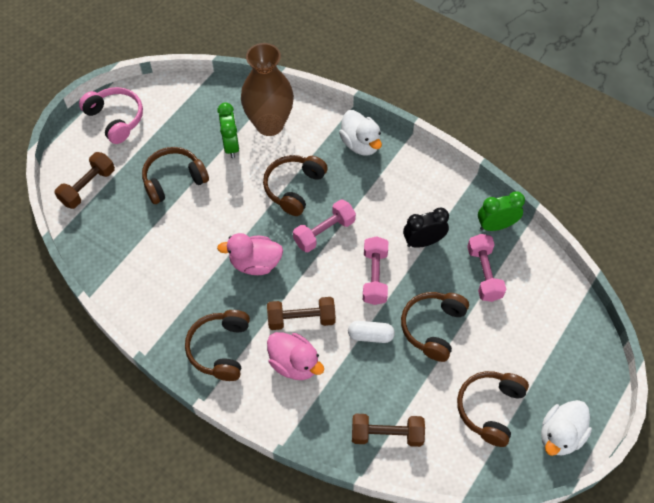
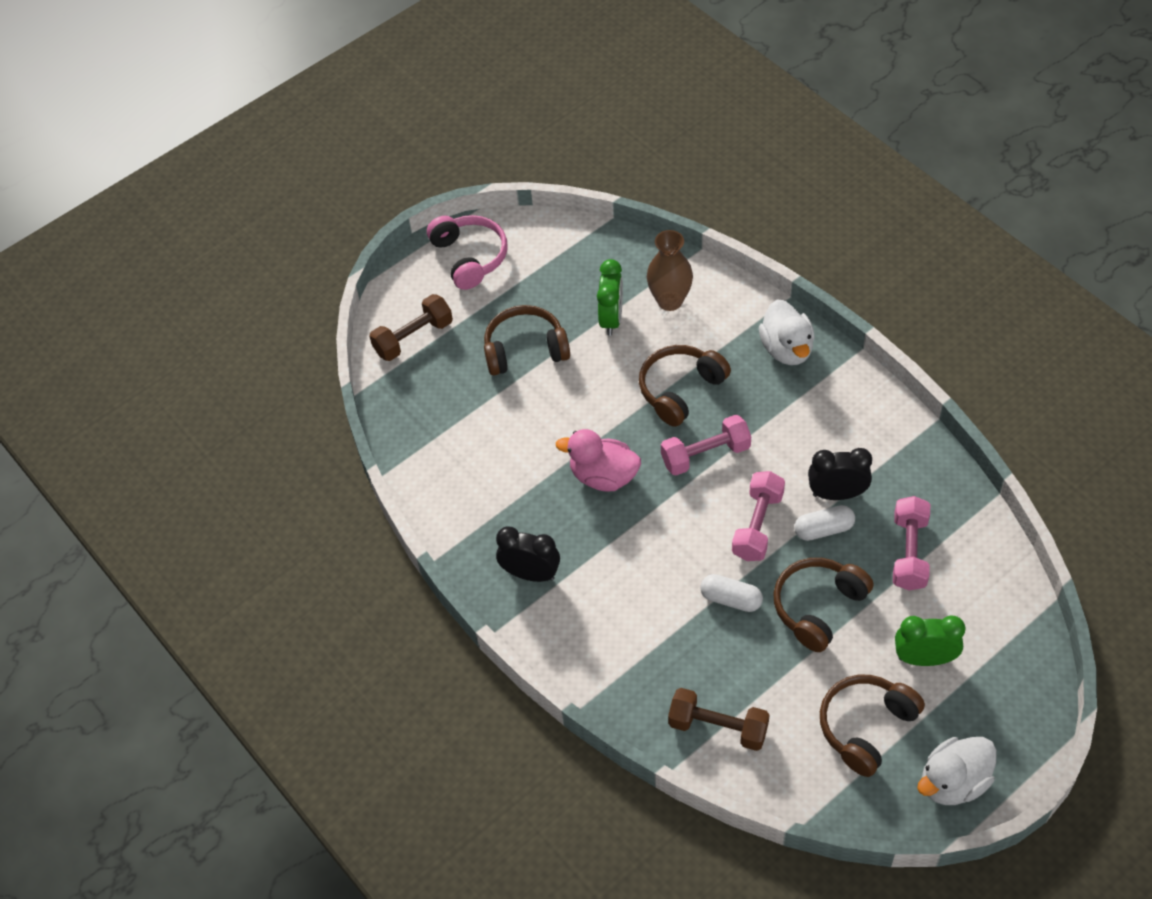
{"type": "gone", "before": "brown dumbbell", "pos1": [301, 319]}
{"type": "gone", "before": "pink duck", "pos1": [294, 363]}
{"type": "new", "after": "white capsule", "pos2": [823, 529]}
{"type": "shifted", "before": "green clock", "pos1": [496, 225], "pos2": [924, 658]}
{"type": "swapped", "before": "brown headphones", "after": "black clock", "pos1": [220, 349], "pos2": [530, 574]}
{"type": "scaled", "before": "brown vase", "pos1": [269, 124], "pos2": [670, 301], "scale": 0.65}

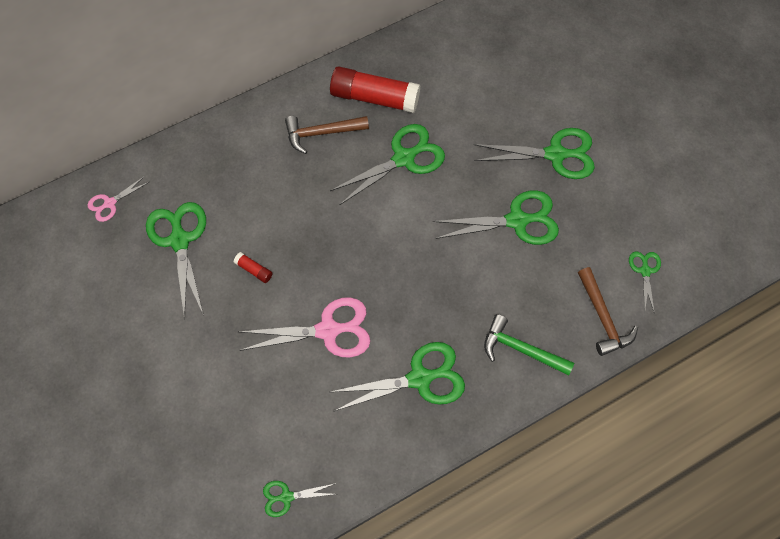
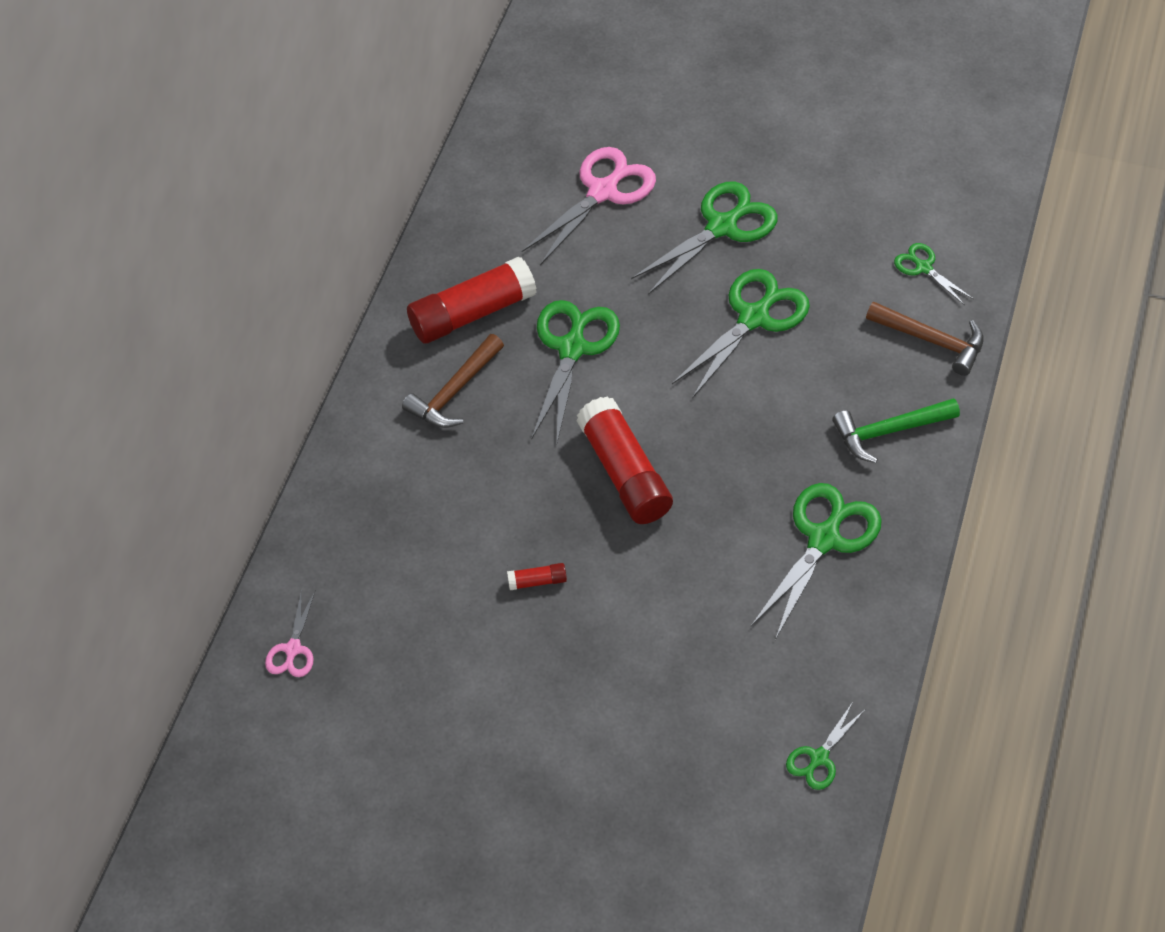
{"type": "gone", "before": "green scissors", "pos1": [179, 240]}
{"type": "new", "after": "red glue stick", "pos2": [624, 473]}
{"type": "shifted", "before": "pink scissors", "pos1": [328, 330], "pos2": [603, 191]}

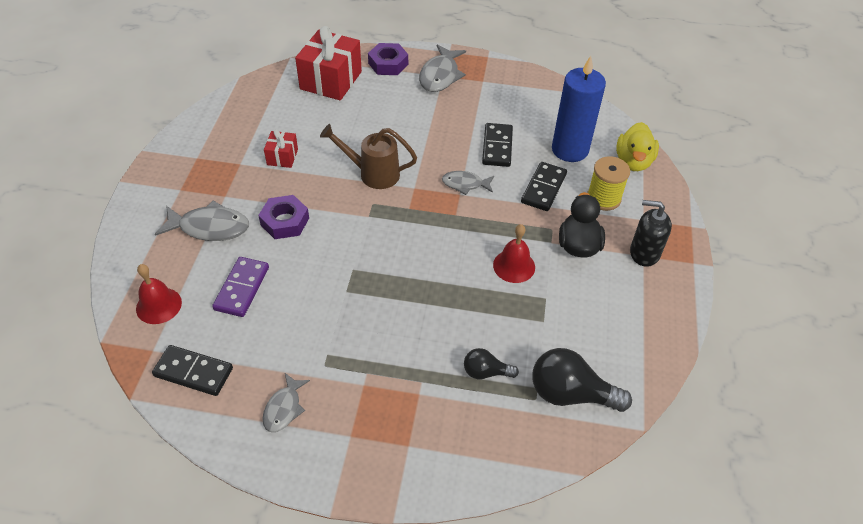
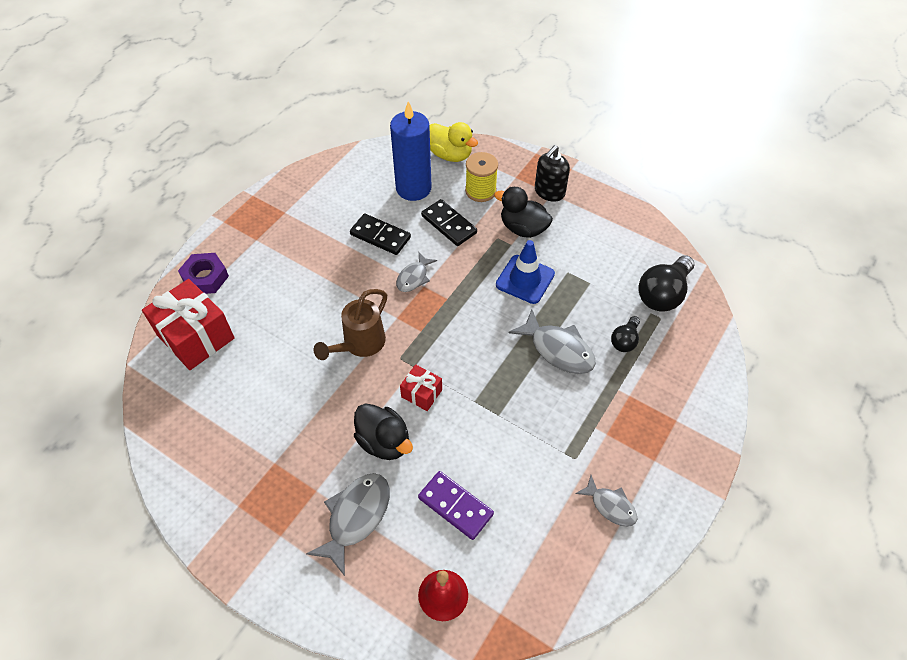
{"type": "gone", "before": "black domino", "pos1": [193, 372]}
{"type": "shifted", "before": "red gift", "pos1": [282, 157], "pos2": [421, 393]}
{"type": "shifted", "before": "grey fish", "pos1": [440, 75], "pos2": [558, 349]}
{"type": "swapped", "before": "purple nut", "after": "black duck", "pos1": [285, 221], "pos2": [384, 442]}
{"type": "swapped", "before": "red bell", "after": "blue traffic cone", "pos1": [514, 266], "pos2": [525, 279]}

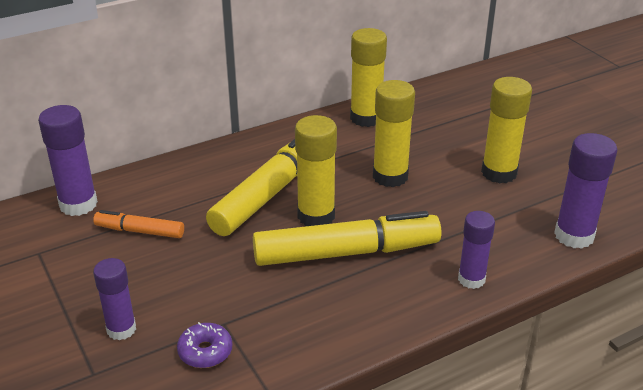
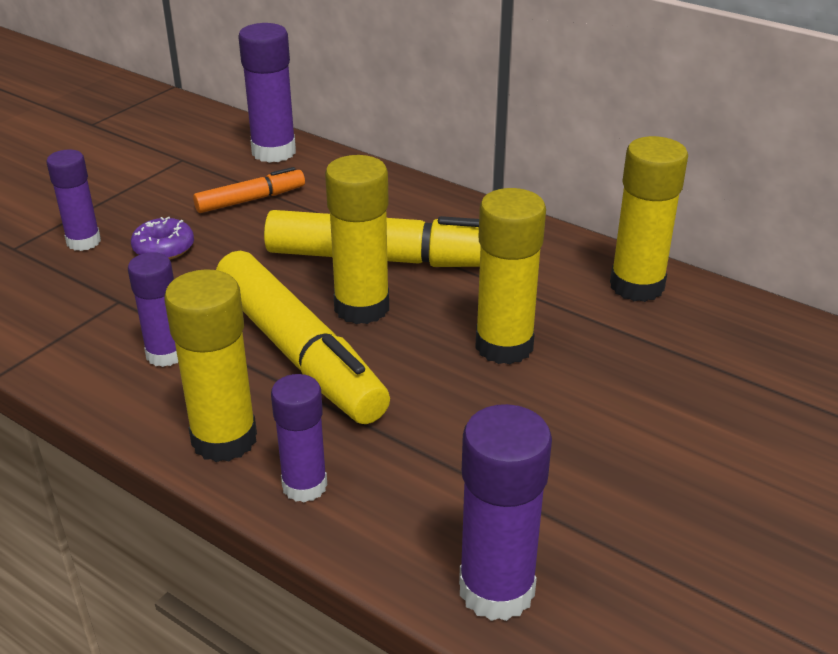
{"type": "new", "after": "purple glue stick", "pos2": [165, 354]}
{"type": "shifted", "before": "purple donut", "pos1": [205, 352], "pos2": [164, 248]}
{"type": "shifted", "before": "yellow glue stick", "pos1": [499, 173], "pos2": [224, 439]}
{"type": "rotated", "before": "orange marker", "pos1": [140, 231], "pos2": [250, 200], "turn": 75}

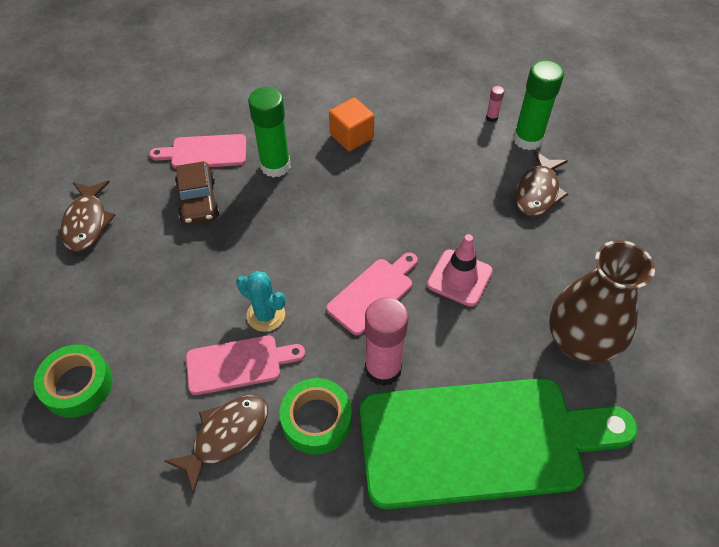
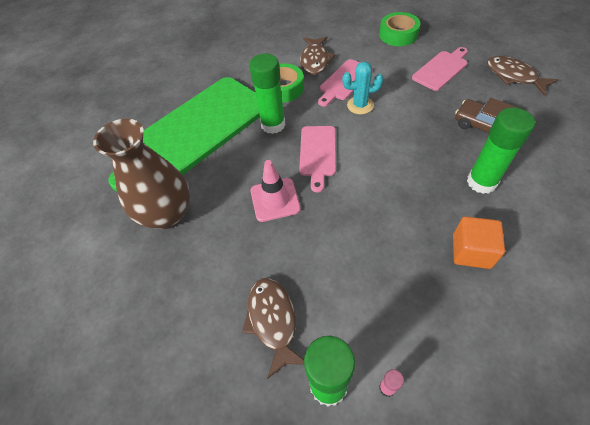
{"type": "shifted", "before": "pink cutting board", "pos1": [205, 152], "pos2": [441, 69]}
{"type": "repainted", "before": "pink glue stick", "after": "green glue stick", "pos1": [383, 369], "pos2": [273, 125]}

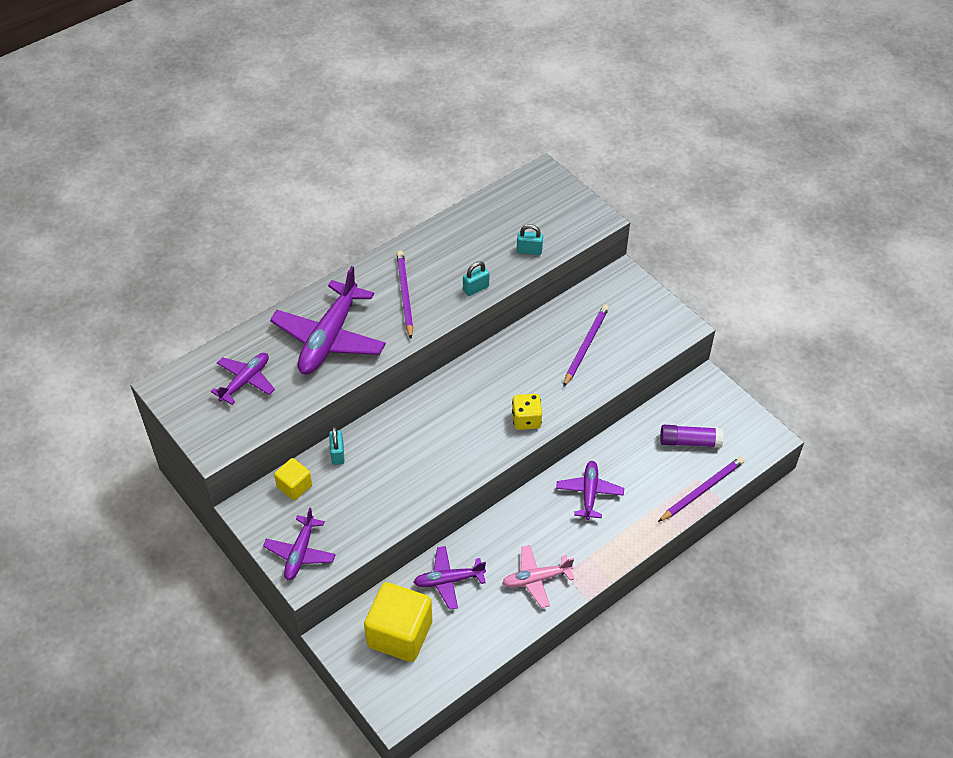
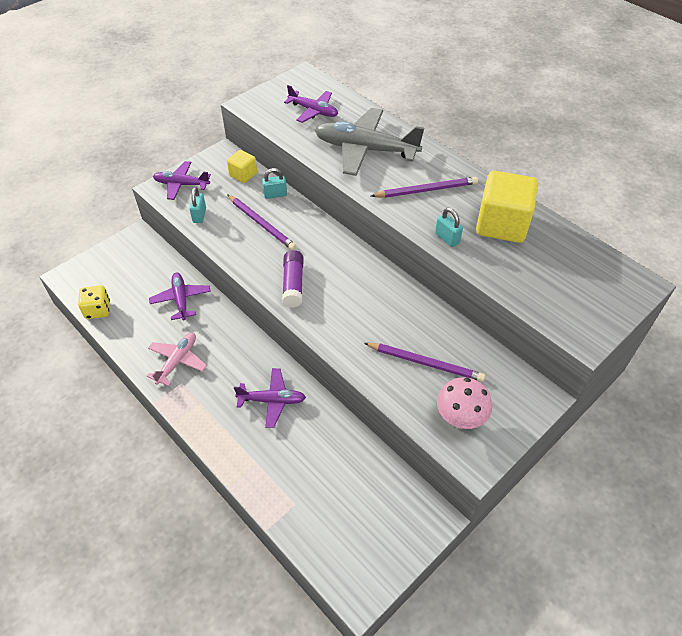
{"type": "new", "after": "pink mushroom", "pos2": [460, 419]}
{"type": "shifted", "before": "yellow cube", "pos1": [400, 634], "pos2": [501, 224]}
{"type": "shifted", "before": "yellow dice", "pos1": [526, 420], "pos2": [98, 310]}
{"type": "shifted", "before": "turquoise padlock", "pos1": [529, 251], "pos2": [199, 215]}
{"type": "shifted", "before": "purple pencil", "pos1": [702, 490], "pos2": [261, 224]}
{"type": "shifted", "before": "purple glue stick", "pos1": [689, 442], "pos2": [293, 284]}
{"type": "repainted", "before": "purple plane", "after": "grey plane", "pos1": [329, 338], "pos2": [365, 150]}
{"type": "rotated", "before": "pink plane", "pos1": [536, 579], "pos2": [177, 361], "turn": 45}

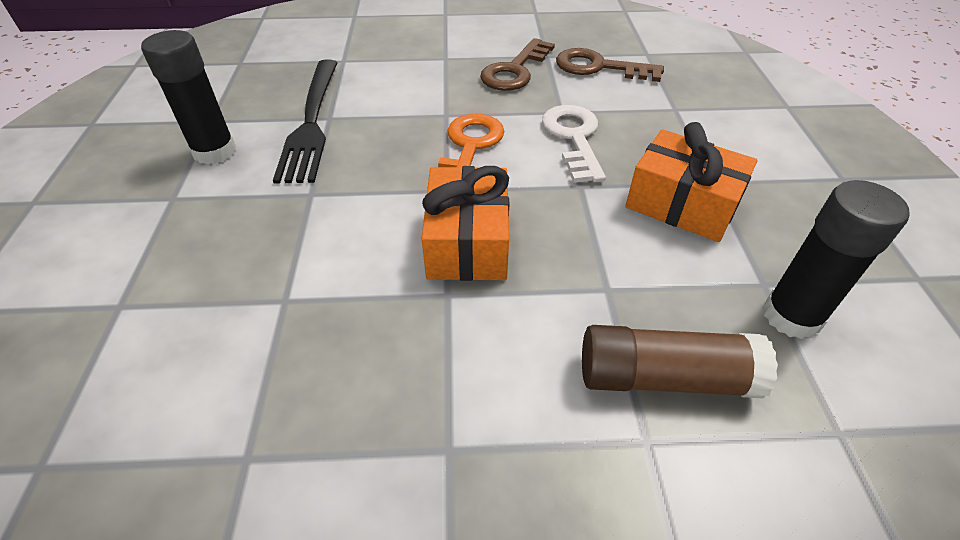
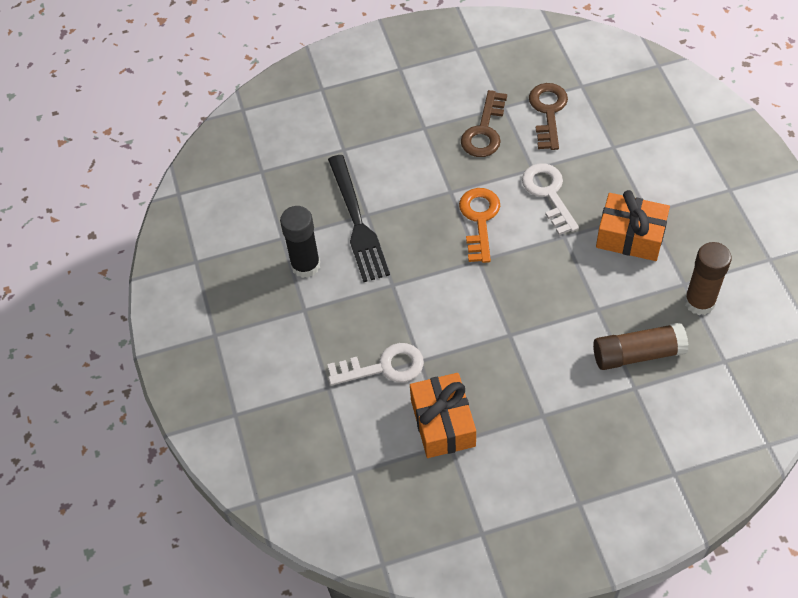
{"type": "new", "after": "white key", "pos2": [383, 367]}
{"type": "shifted", "before": "orange gift", "pos1": [468, 242], "pos2": [443, 423]}
{"type": "repainted", "before": "black glue stick", "after": "brown glue stick", "pos1": [791, 316], "pos2": [699, 302]}
{"type": "rotated", "before": "brown key", "pos1": [599, 67], "pos2": [548, 112], "turn": 90}

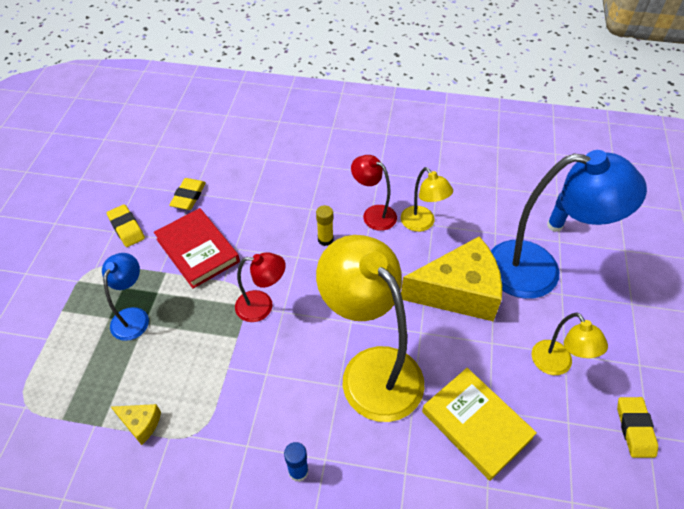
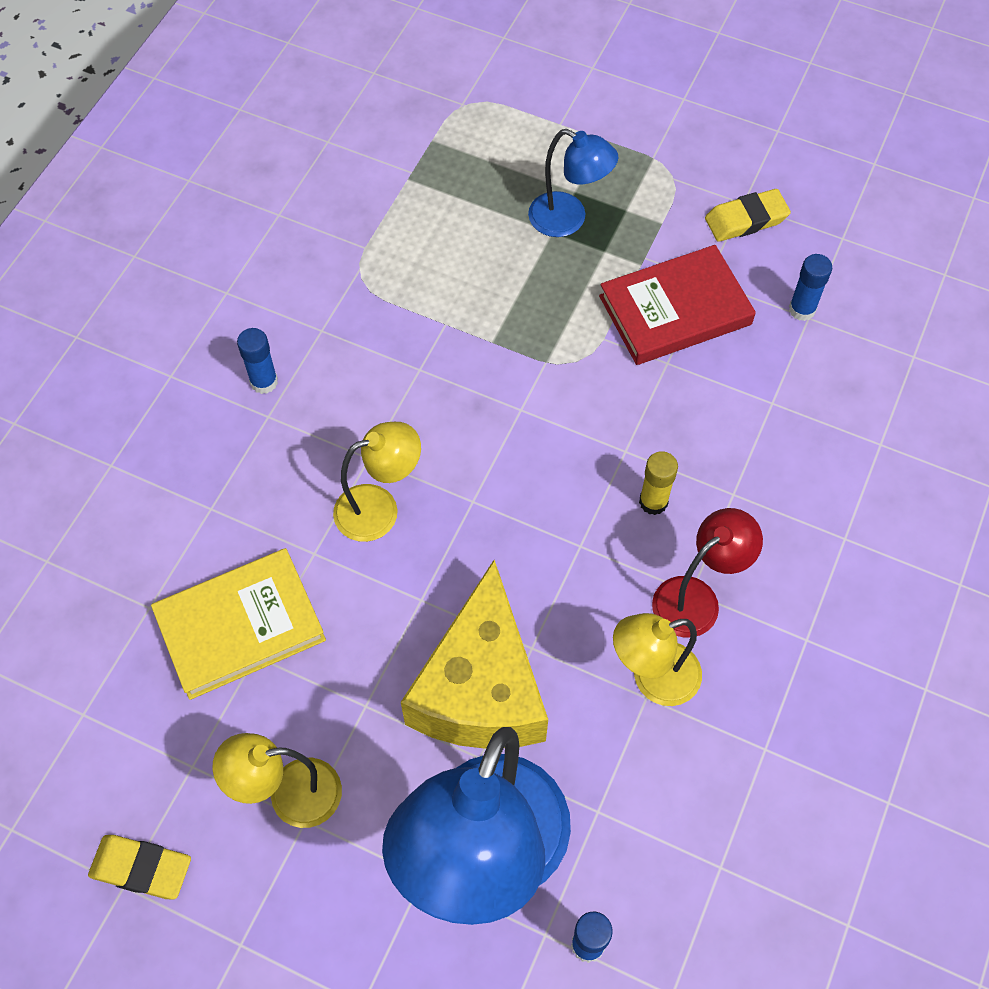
{"type": "gone", "before": "yellow cheese", "pos1": [141, 423]}
{"type": "gone", "before": "red lamp", "pos1": [262, 306]}
{"type": "swapped", "before": "yellow eraser", "after": "blue glue stick", "pos1": [188, 196], "pos2": [802, 309]}
{"type": "scaled", "before": "yellow lamp", "pos1": [371, 369], "pos2": [379, 508], "scale": 0.5}

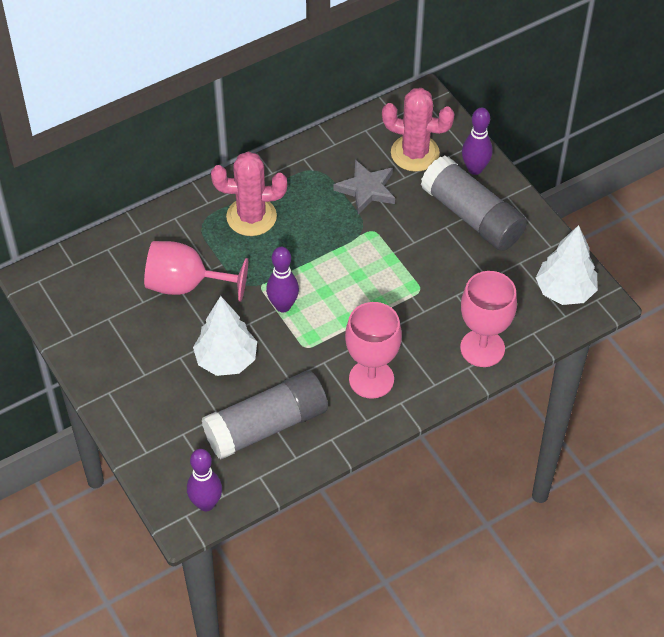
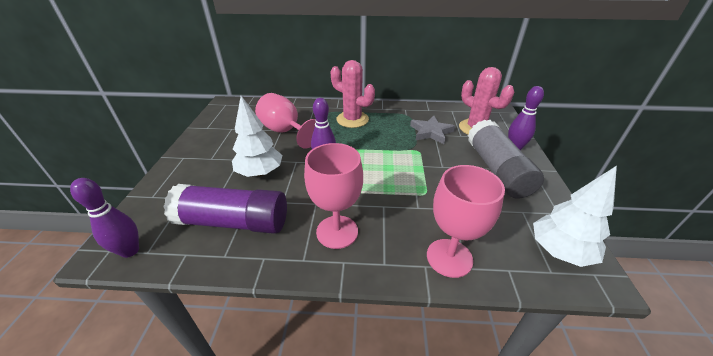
{"type": "repainted", "before": "grey glue stick", "after": "purple glue stick", "pos1": [266, 426], "pos2": [233, 222]}

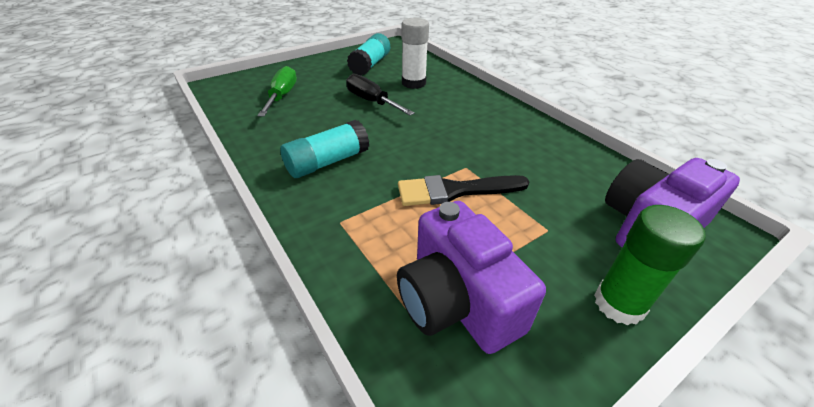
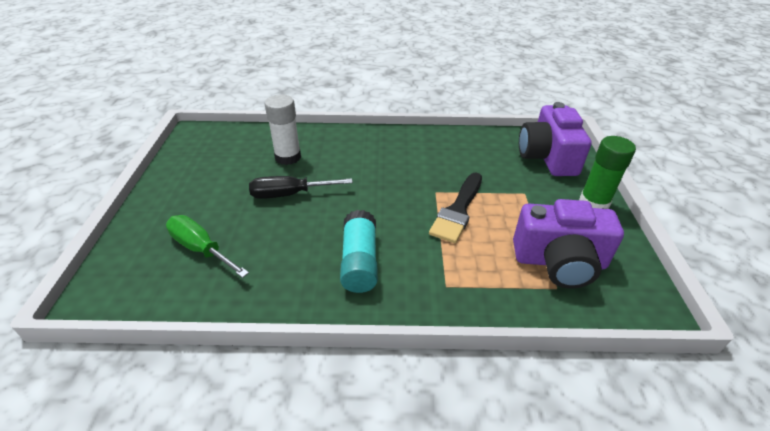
{"type": "gone", "before": "turquoise glue stick", "pos1": [370, 65]}

